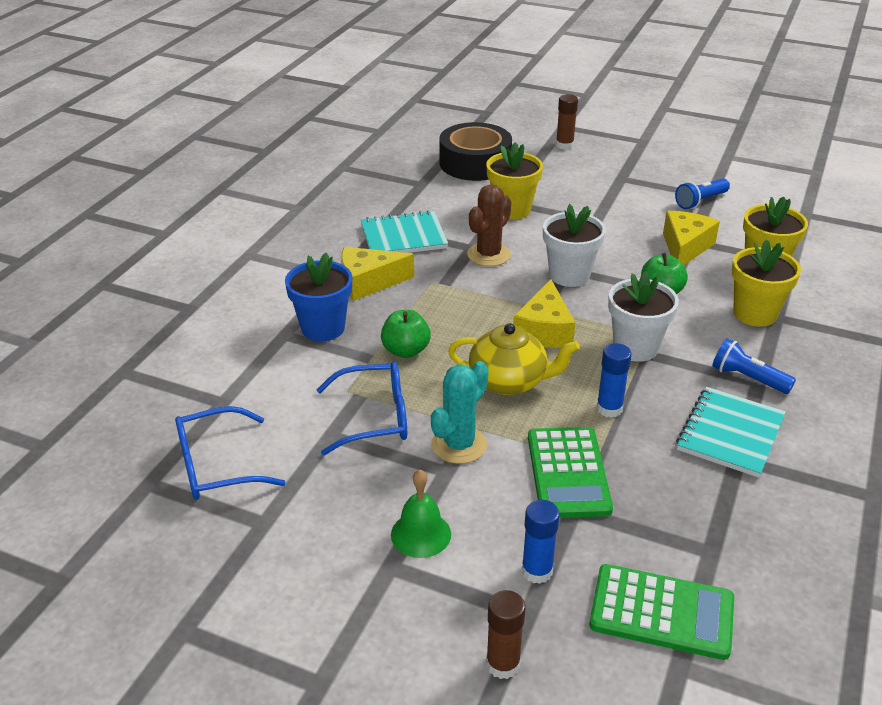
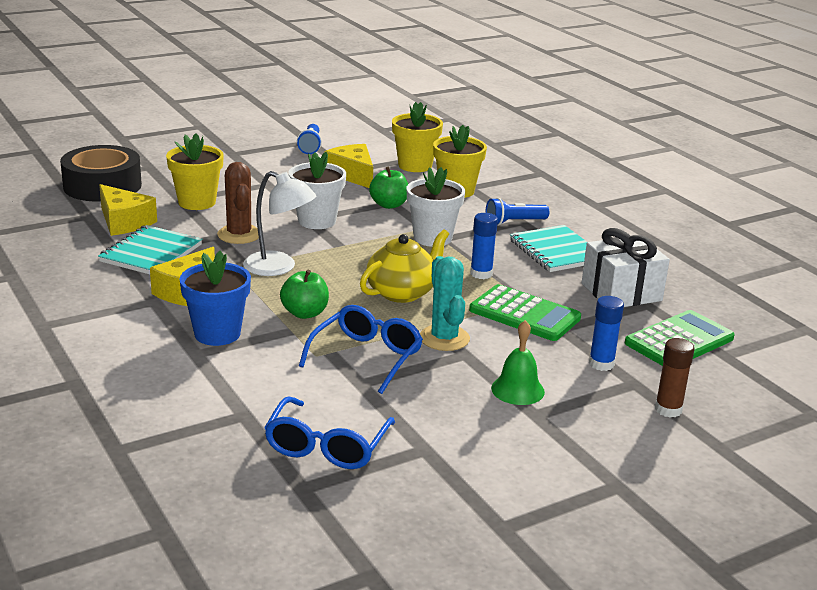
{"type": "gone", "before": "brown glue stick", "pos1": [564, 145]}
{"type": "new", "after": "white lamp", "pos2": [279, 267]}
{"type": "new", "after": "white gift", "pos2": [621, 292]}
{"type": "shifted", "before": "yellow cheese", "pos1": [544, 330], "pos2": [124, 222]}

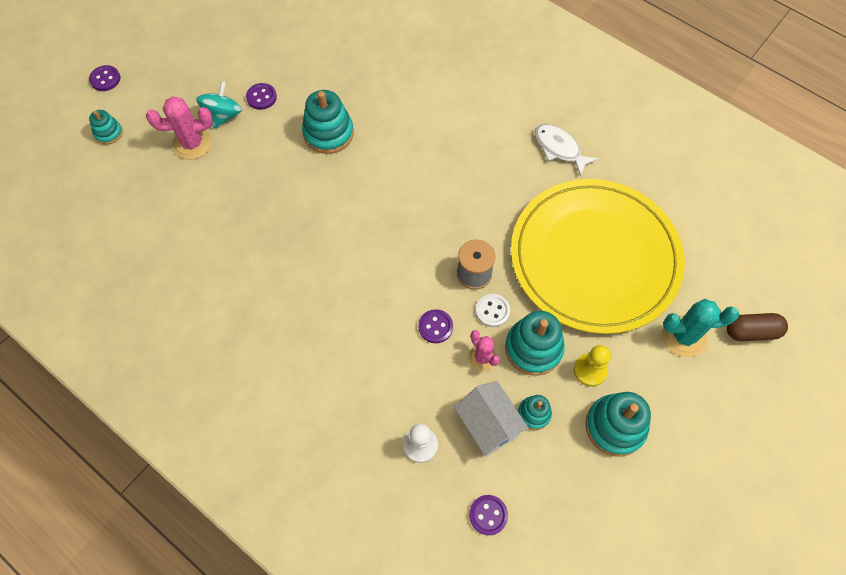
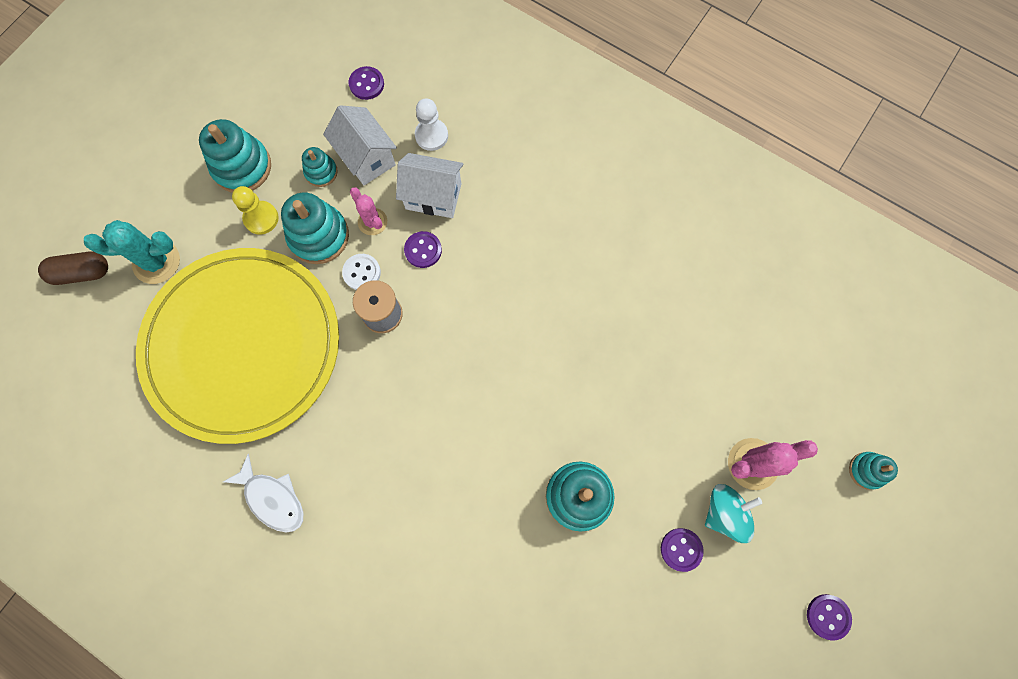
{"type": "new", "after": "white house", "pos2": [433, 196]}
{"type": "shifted", "before": "purple button", "pos1": [105, 79], "pos2": [828, 616]}
{"type": "rotated", "before": "turquoise spinning top", "pos1": [223, 115], "pos2": [725, 513], "turn": -135}

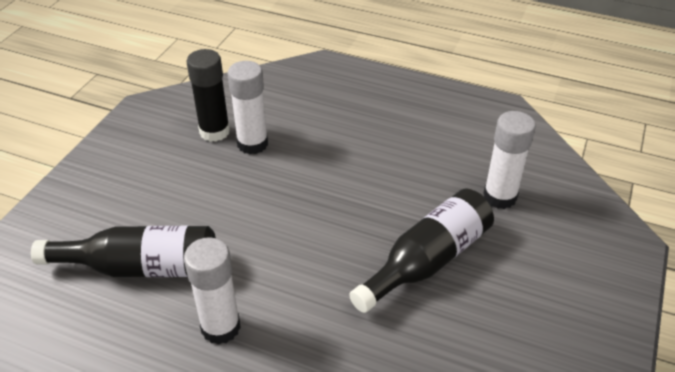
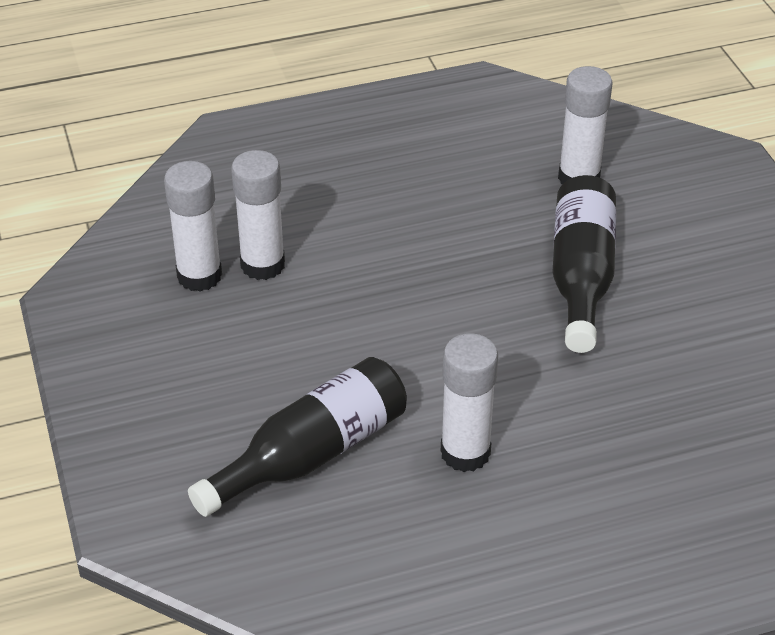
{"type": "repainted", "before": "black glue stick", "after": "white glue stick", "pos1": [214, 131], "pos2": [199, 276]}

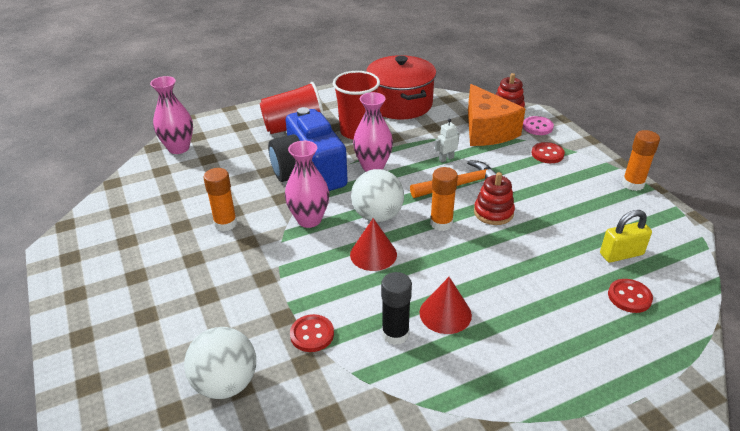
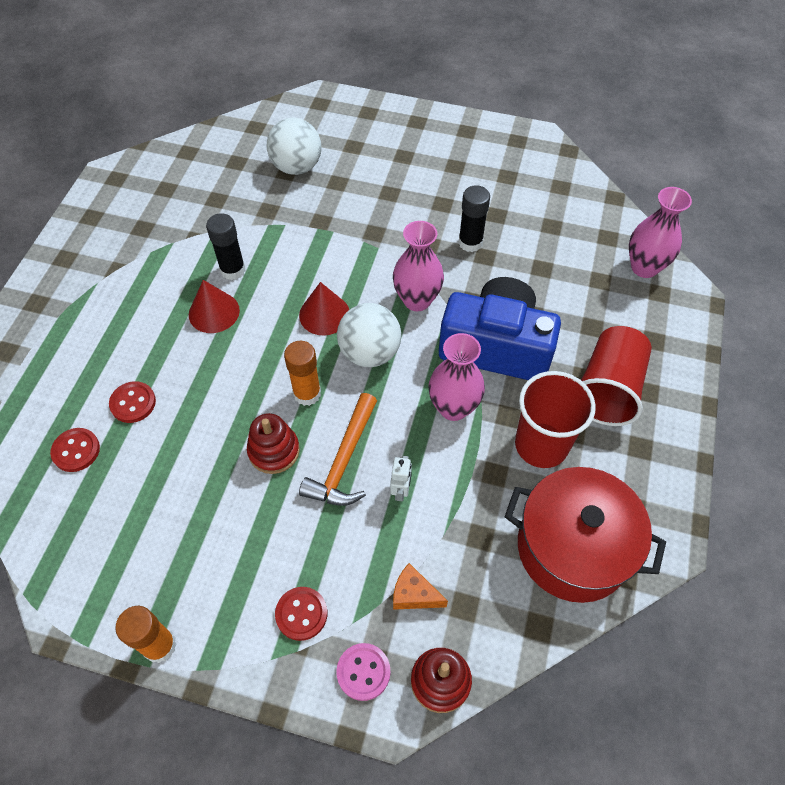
{"type": "gone", "before": "yellow padlock", "pos1": [621, 254]}
{"type": "shifted", "before": "red button", "pos1": [312, 334], "pos2": [133, 403]}
{"type": "repainted", "before": "orange glue stick", "after": "black glue stick", "pos1": [225, 224], "pos2": [470, 242]}
{"type": "scaled", "before": "orange cheese", "pos1": [487, 131], "pos2": [414, 594], "scale": 0.45}

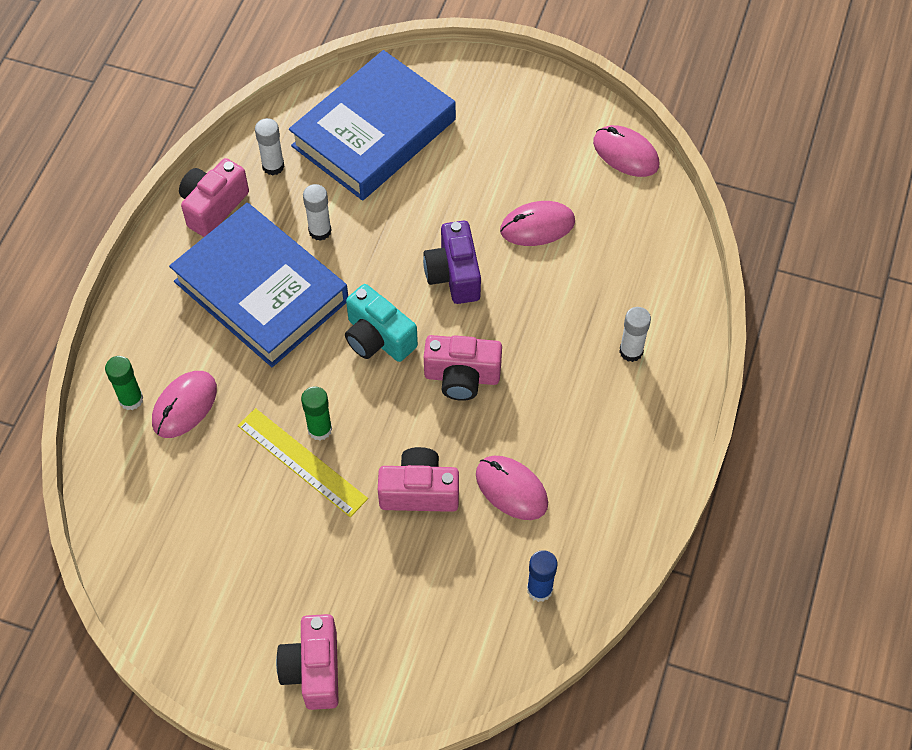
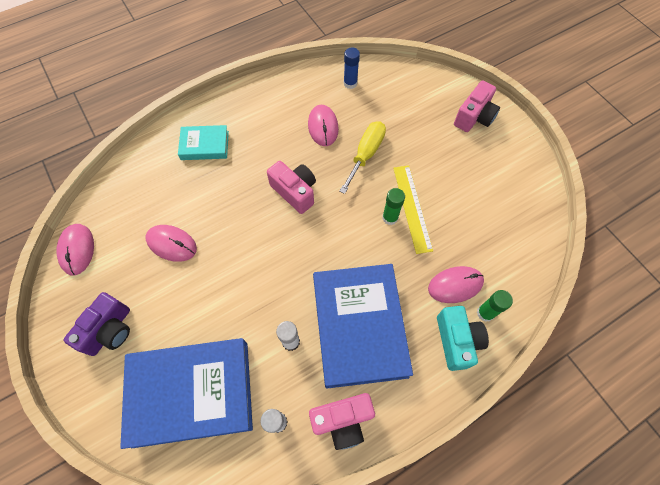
{"type": "shifted", "before": "turquoise camera", "pos1": [378, 338], "pos2": [457, 341]}
{"type": "shifted", "before": "purple camera", "pos1": [454, 274], "pos2": [110, 330]}
{"type": "swapped", "before": "pink camera", "after": "yellow screwdriver", "pos1": [419, 491], "pos2": [366, 154]}
{"type": "swapped", "before": "white glue stick", "after": "turquoise book", "pos1": [631, 351], "pos2": [205, 145]}

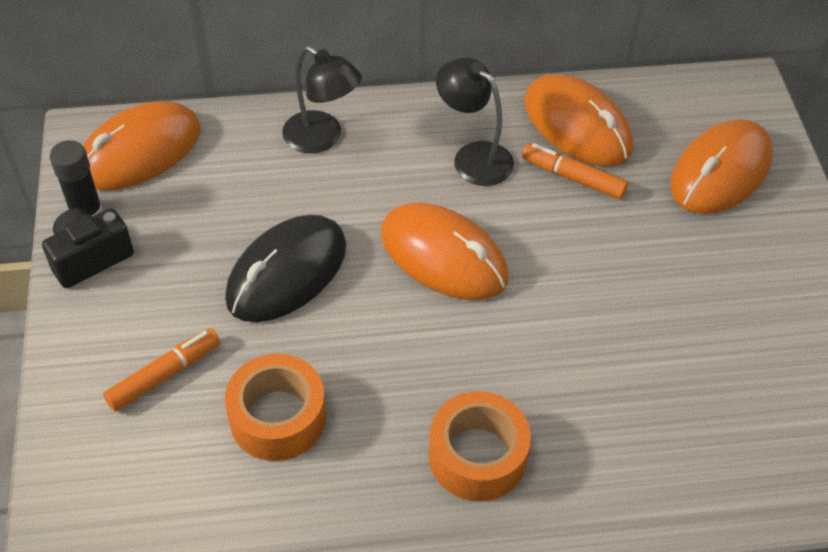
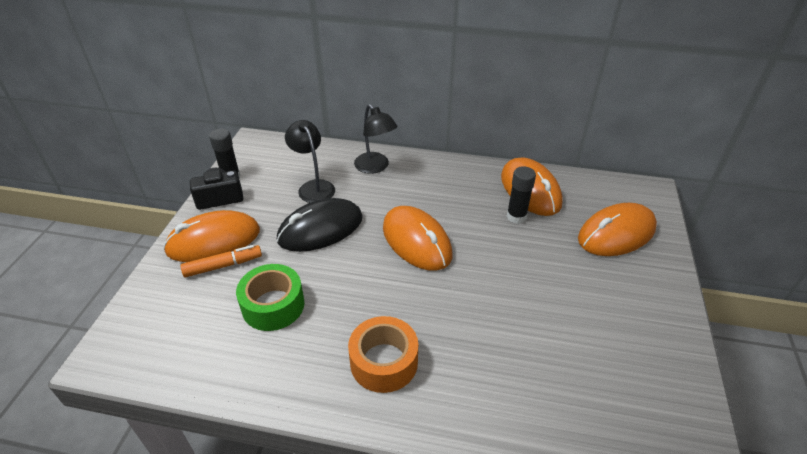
{"type": "shifted", "before": "orange mouse", "pos1": [140, 151], "pos2": [213, 241]}
{"type": "shifted", "before": "black lamp", "pos1": [473, 157], "pos2": [313, 187]}
{"type": "swapped", "before": "orange marker", "after": "black glue stick", "pos1": [573, 177], "pos2": [516, 216]}
{"type": "repainted", "before": "orange tape", "after": "green tape", "pos1": [278, 417], "pos2": [273, 305]}

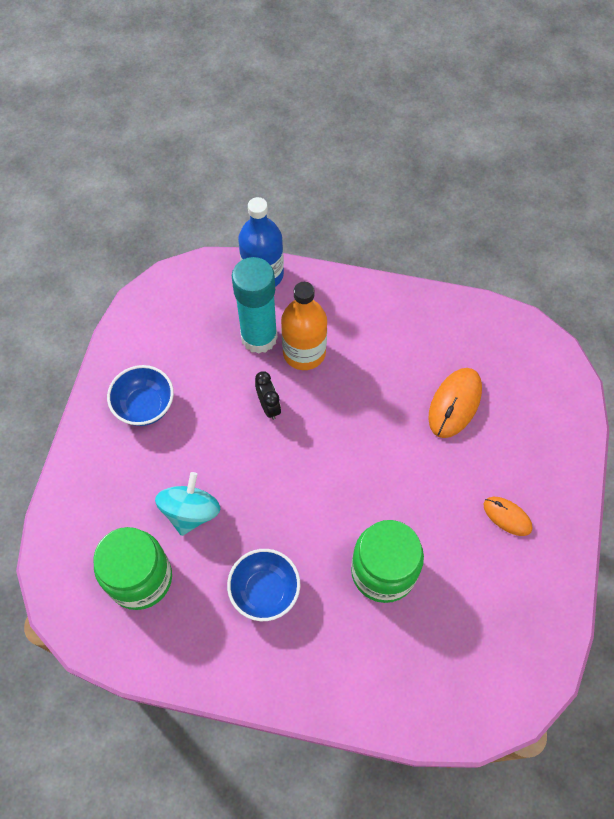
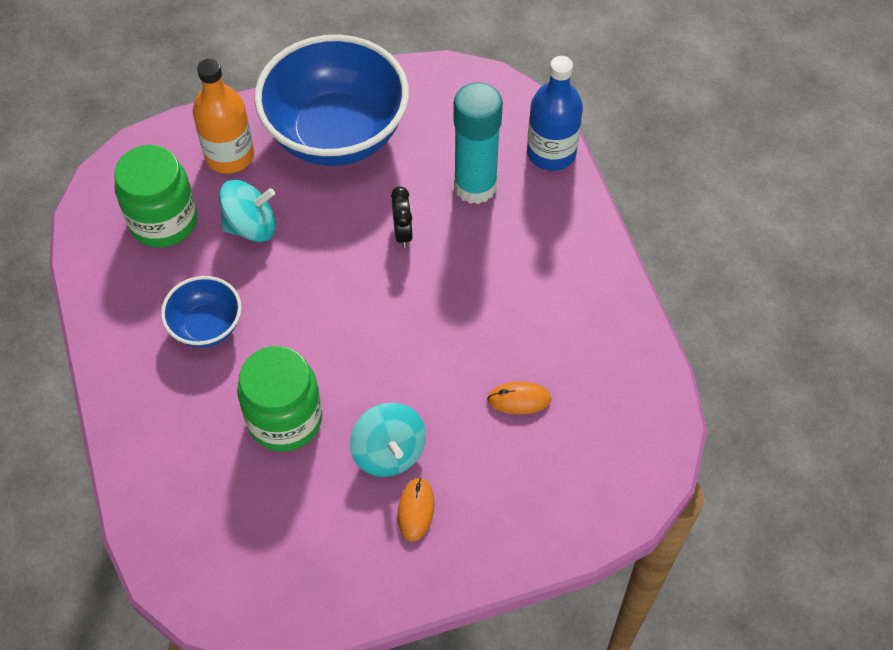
{"type": "new", "after": "turquoise spinning top", "pos2": [389, 452]}
{"type": "shifted", "before": "orange bottle", "pos1": [304, 352], "pos2": [229, 156]}
{"type": "rotated", "before": "black clock", "pos1": [269, 406], "pos2": [403, 233], "turn": -45}
{"type": "scaled", "before": "blue bowl", "pos1": [145, 406], "pos2": [336, 134], "scale": 2.07}
{"type": "scaled", "before": "orange mouse", "pos1": [454, 404], "pos2": [519, 399], "scale": 0.62}

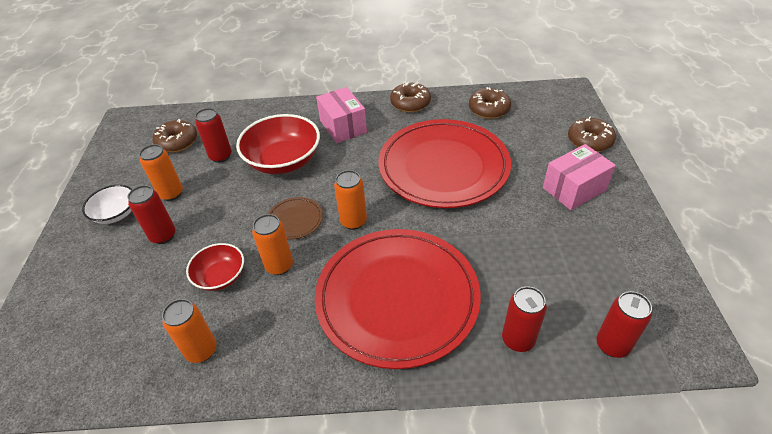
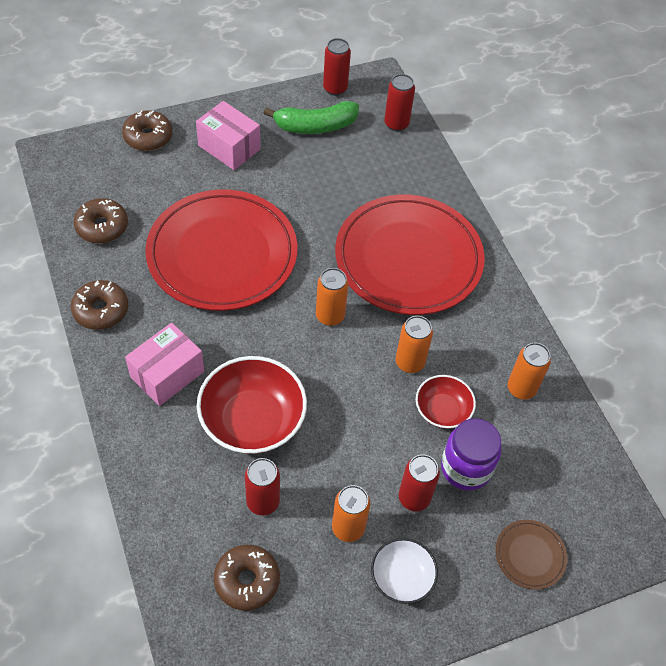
{"type": "new", "after": "green banana", "pos2": [315, 126]}
{"type": "new", "after": "purple jar", "pos2": [466, 468]}
{"type": "shifted", "before": "brown plate", "pos1": [295, 220], "pos2": [530, 555]}
{"type": "shifted", "before": "red can", "pos1": [518, 340], "pos2": [335, 88]}

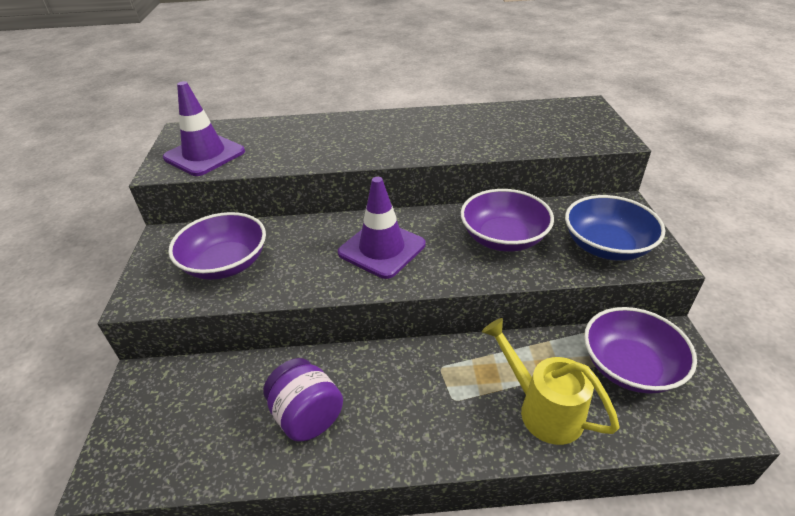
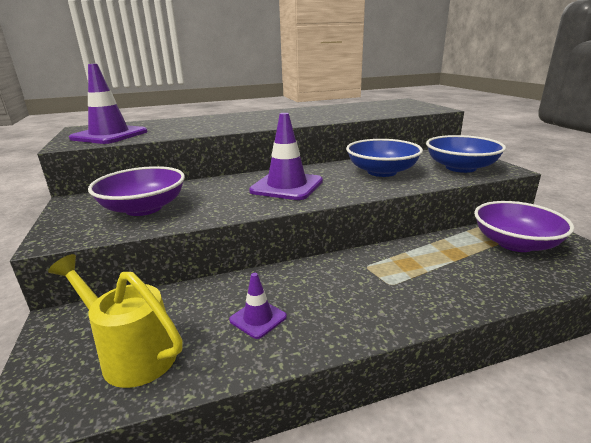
{"type": "shifted", "before": "yellow watering can", "pos1": [543, 409], "pos2": [132, 353]}
{"type": "swapped", "before": "purple jar", "after": "purple traffic cone", "pos1": [307, 416], "pos2": [258, 318]}
{"type": "repainted", "before": "purple bowl", "after": "blue bowl", "pos1": [503, 238], "pos2": [382, 172]}

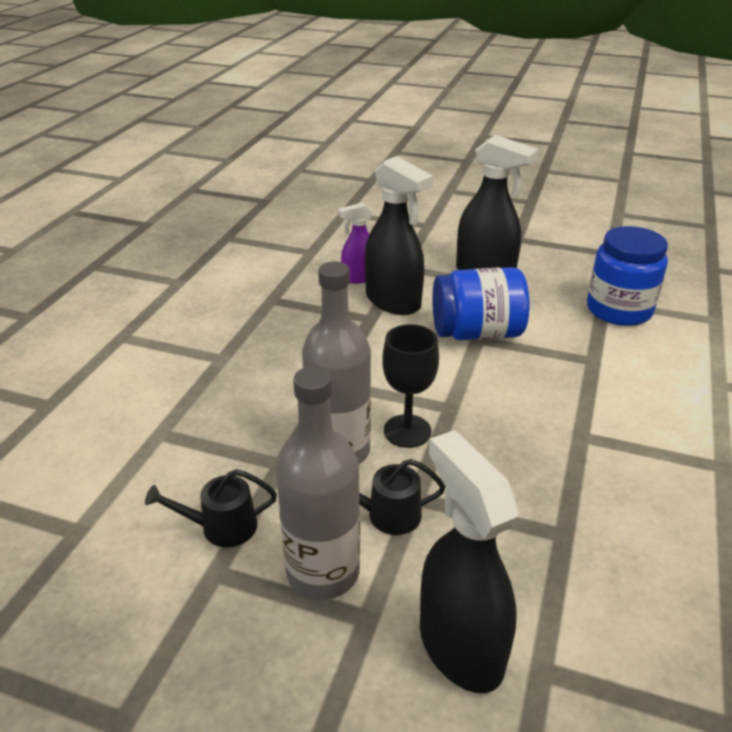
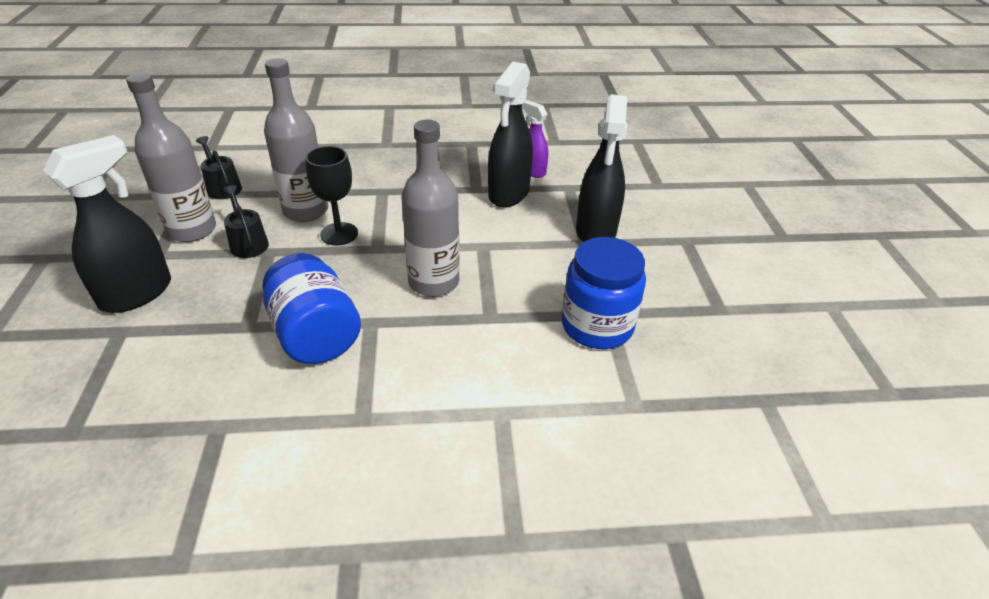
{"type": "new", "after": "grey bottle", "pos2": [433, 282]}
{"type": "shifted", "before": "blue jar", "pos1": [476, 333], "pos2": [315, 334]}

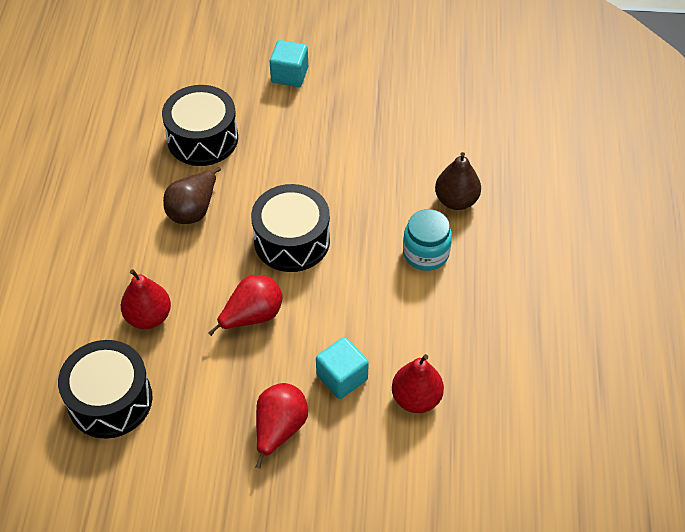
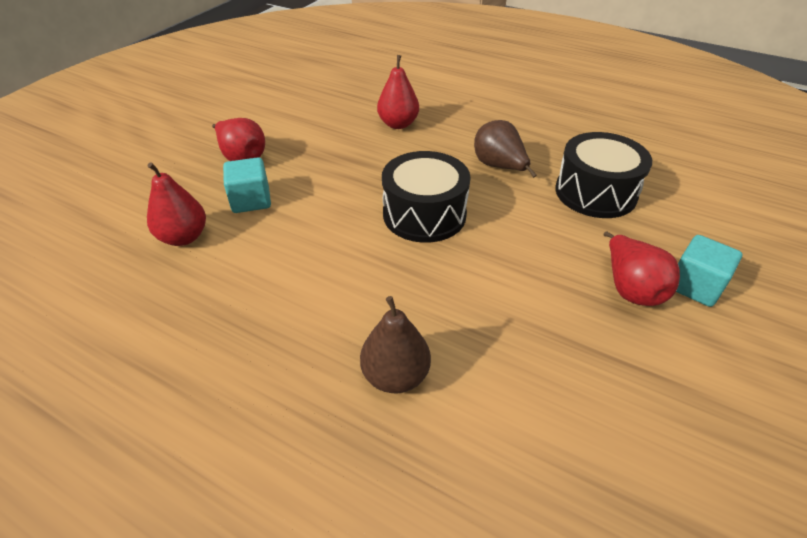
{"type": "gone", "before": "black drum", "pos1": [110, 400]}
{"type": "gone", "before": "turquoise jar", "pos1": [425, 253]}
{"type": "shifted", "before": "red pear", "pos1": [252, 316], "pos2": [630, 288]}

